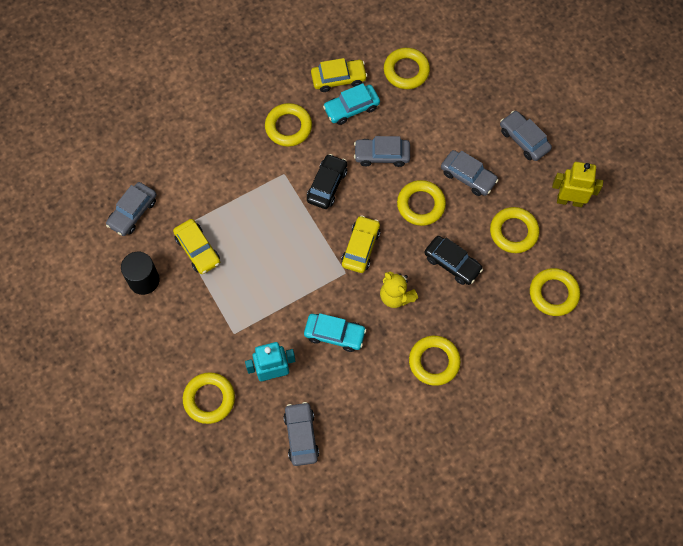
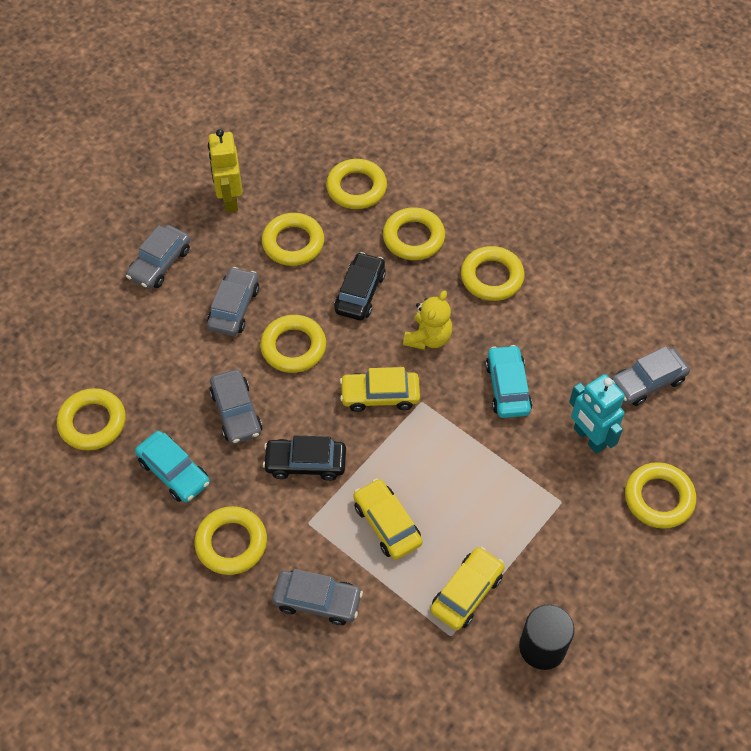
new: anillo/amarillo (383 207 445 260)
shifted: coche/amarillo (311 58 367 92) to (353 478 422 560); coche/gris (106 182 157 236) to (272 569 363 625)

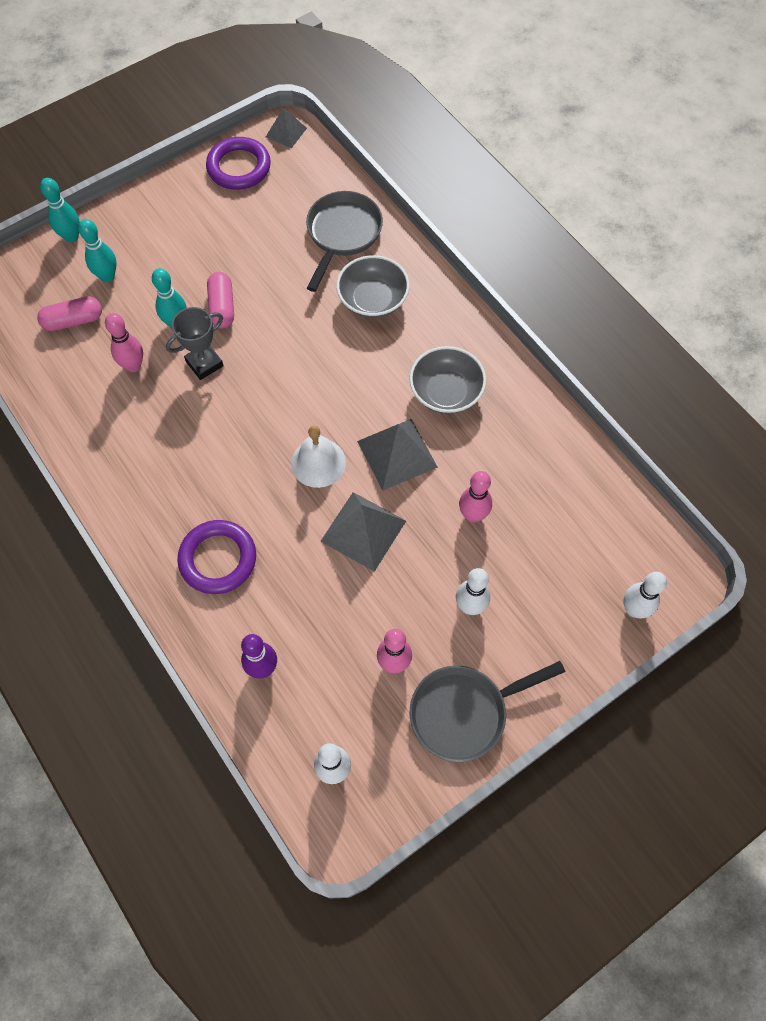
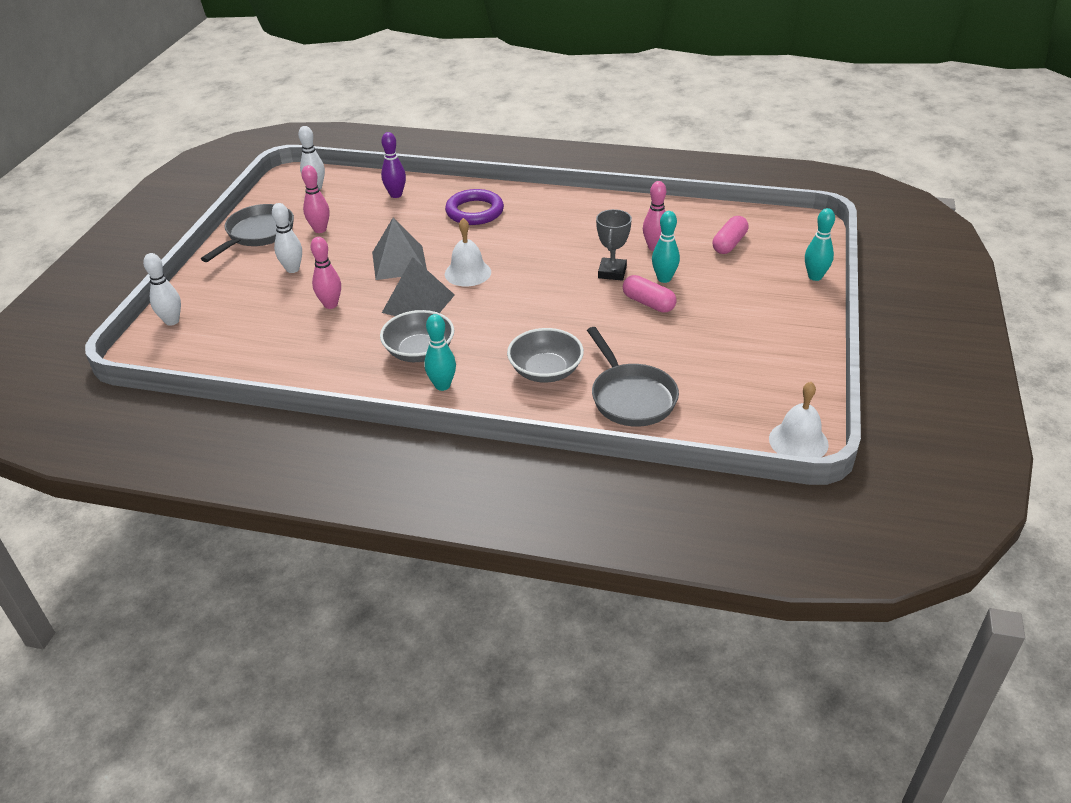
gone: anillo/morado (206 137 271 190)
shifted: bolo/turquesa (78 219 116 282) to (424 314 456 391)
swapped: pirámide/gris (266 108 307 148) to campana/blanco (769 382 829 457)

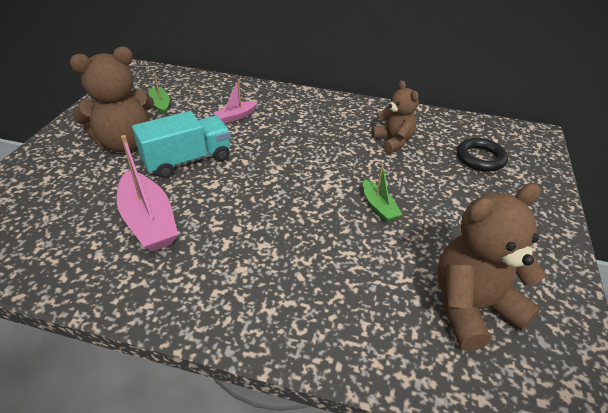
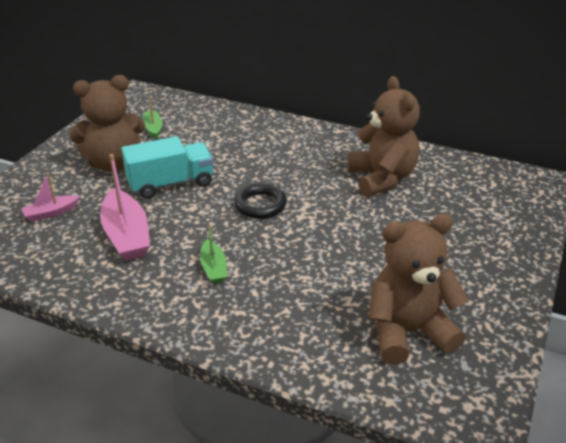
shifted: barco/rosa (214 79 258 124) to (21 173 80 222); anillo/negro (457 138 508 172) to (234 183 287 219); barco/verde (363 164 403 222) to (200 224 227 284)
scaled: osito/marrón (371 80 419 153) = (348 76 420 197) x1.62

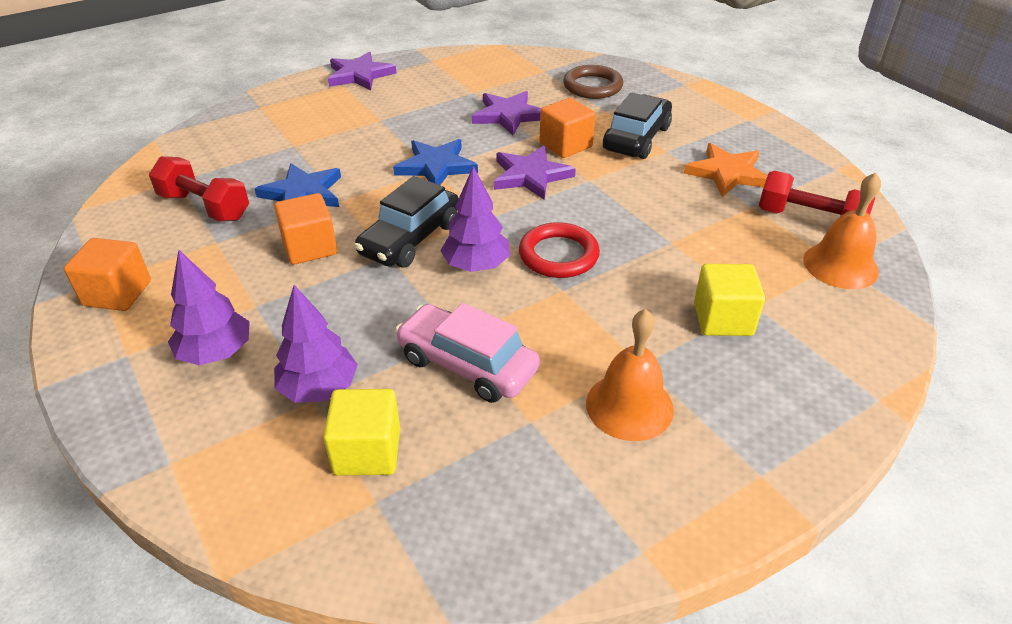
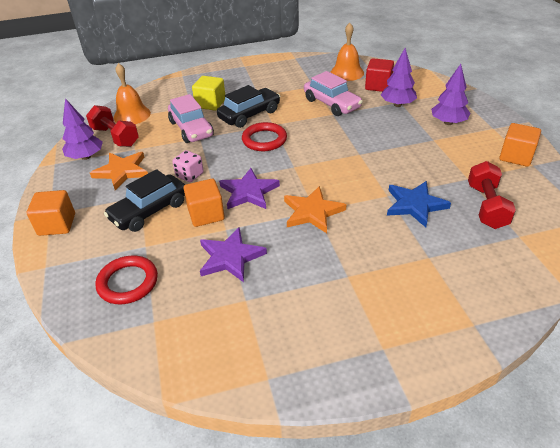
gone: estrella/morado (328 51 396 91)
new: coche/rosa (168 94 214 143); dado/rosa (172 150 204 182)
shifted: árbol/morado (440 166 510 272) to (62 98 103 160); coche/negro (354 176 459 267) to (217 85 280 128); cubo/naranja (274 193 337 264) to (26 190 75 236); campana/naranja (586 309 674 441) to (330 23 364 81)
repainted: anillo/marrón (563 65 623 99) to anillo/rojo (95 256 158 304); estrella/azul (393 139 478 185) to estrella/naranja (284 186 347 233); cubo/amarillo (323 389 400 476) to cubo/rojo (365 58 394 92)
rotated: mancuerna/rojo (149 156 249 221) = (468 161 516 229) 45 degrees clockwise

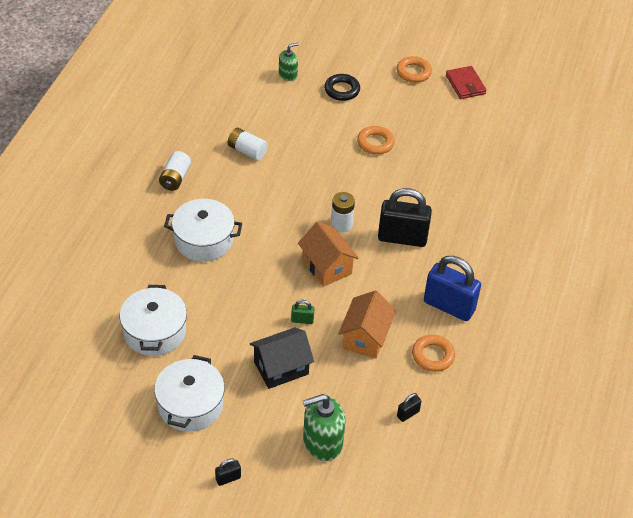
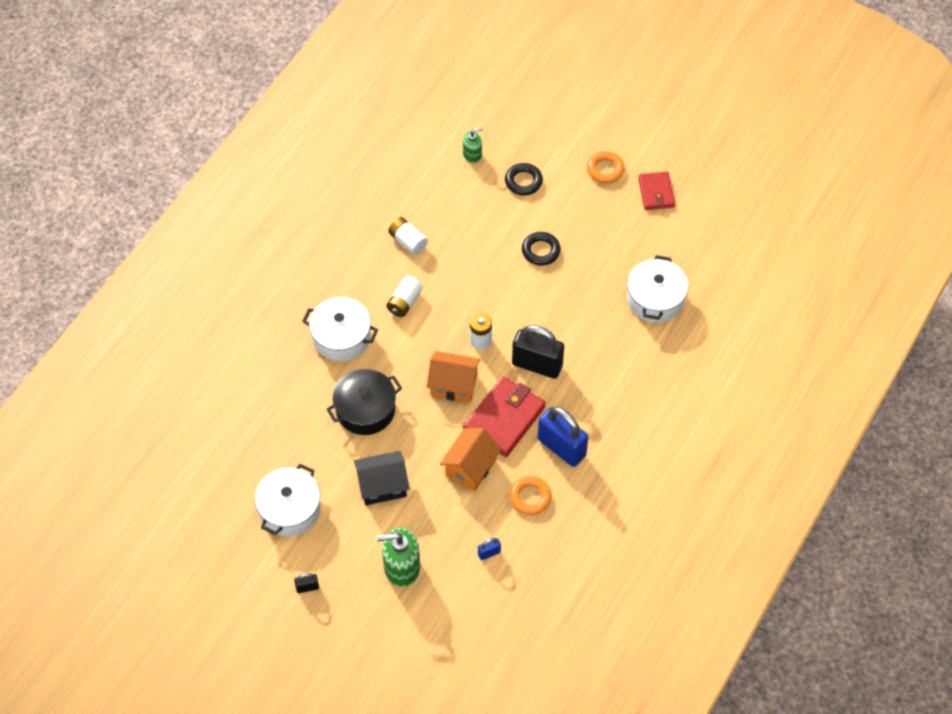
gone: candado/verde (291 300 314 324)
new: olla/negro (326 369 402 435); cartera/rojo (463 376 546 457)
shifted: pila/blanco (159 151 191 191) to (386 276 423 317); olla/blanco (120 285 187 356) to (627 255 689 323)
repainted: anillo/naranja (357 126 395 155) to anillo/negro (522 232 561 266); candado/negro (397 393 421 422) to candado/azul (478 538 501 560)
rotated: casa/naranja (298 222 359 287) = (427 351 481 403) 60 degrees counterclockwise

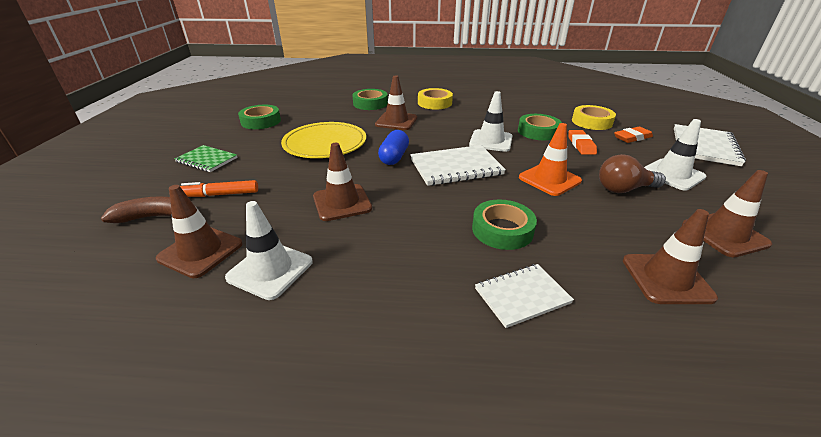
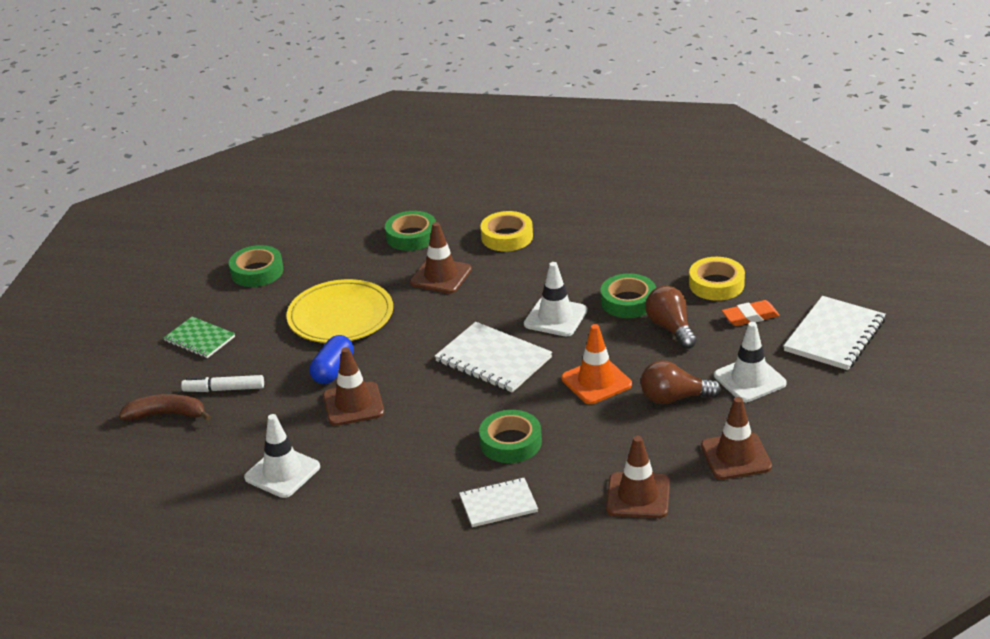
gone: cono de tráfico/marrón (156 185 243 278)
shifted: cápsula/azul (378 130 409 165) to (309 335 354 384)
swapped: goma de borrar/naranja (569 130 597 155) to bombilla/marrón (645 286 697 349)
repainted: rotulador/naranja (180 180 258 197) to rotulador/blanco (181 375 264 392)
rotated: cuaderno/blanco (410 145 506 186) = (435 322 552 393) 45 degrees clockwise

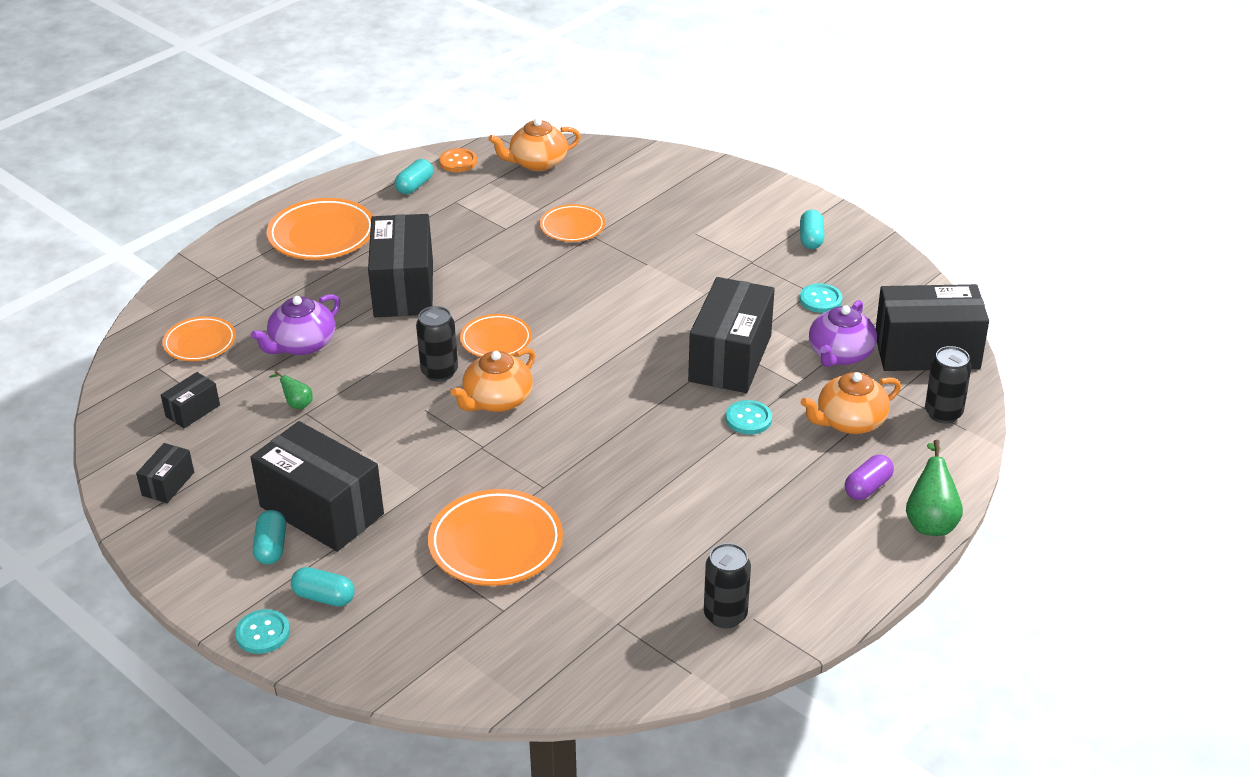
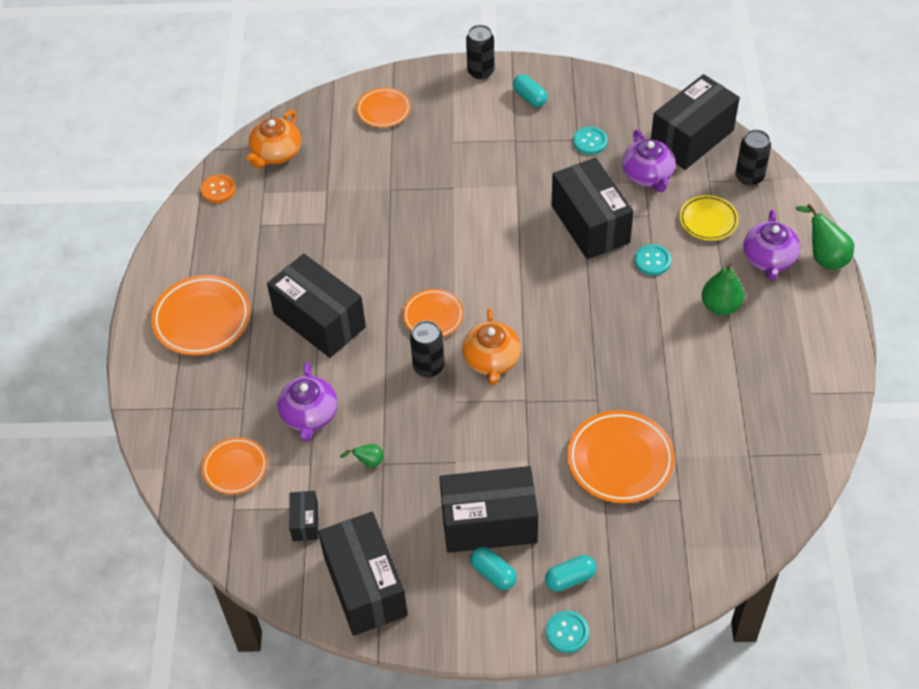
gone: cápsula/turquesa (395 159 433 194)
new: pera/verde (702 263 744 315)
shifted: plato/naranja (540 204 605 242) to (356 88 411 128); lata/negro (704 543 751 629) to (466 25 495 80)
swapped: tetera/naranja (800 372 901 434) to plato/amarillo (679 195 739 241); cápsula/morado (845 455 894 500) to tetera/morado (743 210 800 280)
scaled: caja/negro (136 443 194 503) = (318 512 408 636) x2.18

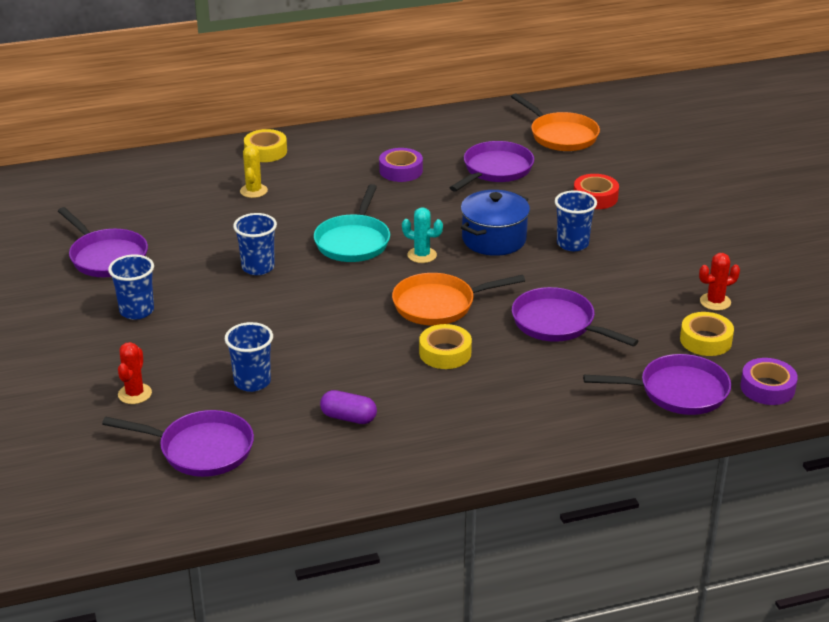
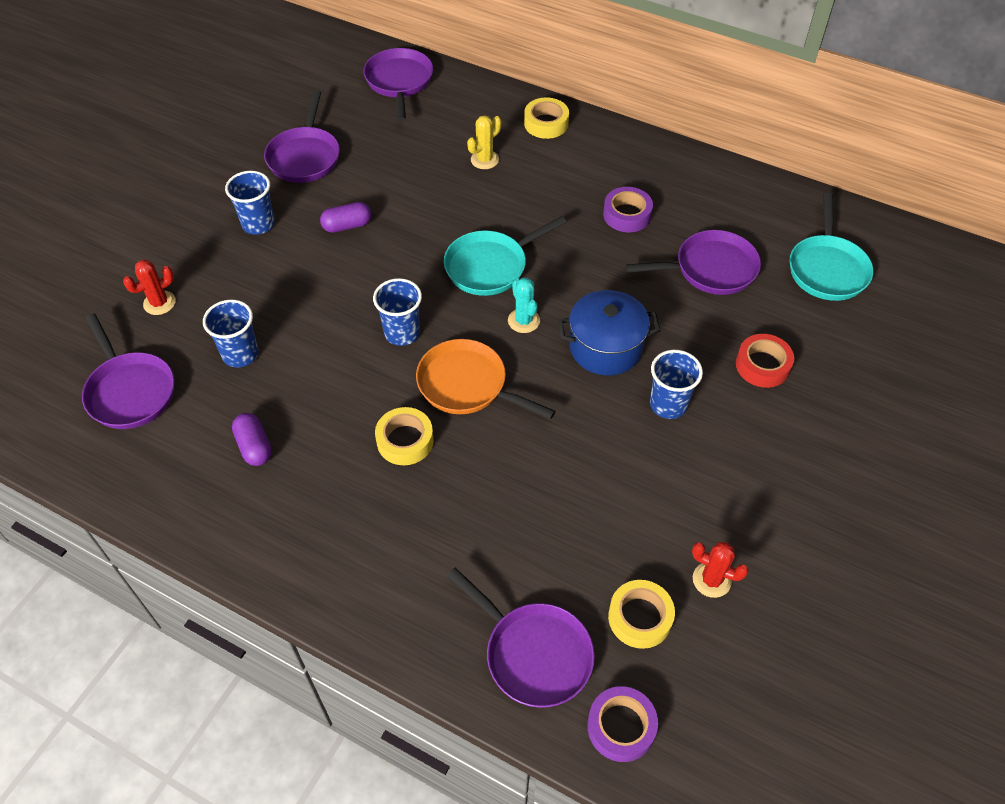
new: cápsula/morado (320 202 371 233)
shifted: vaso/azul (233 213 277 275) to (373 278 422 346); sartén/morado (512 287 638 347) to (363 48 433 122)
repainted: sartén/naranja (511 93 600 151) to sartén/turquesa (790 193 873 301)

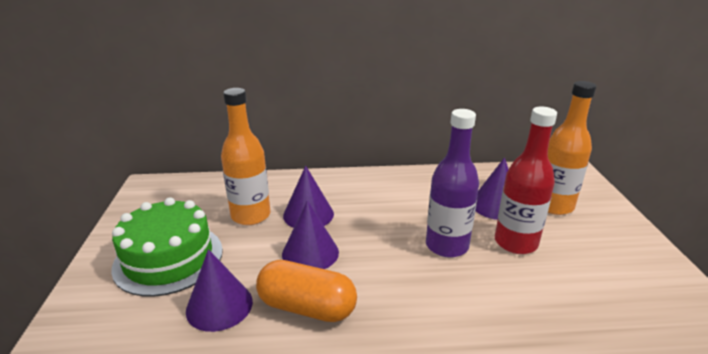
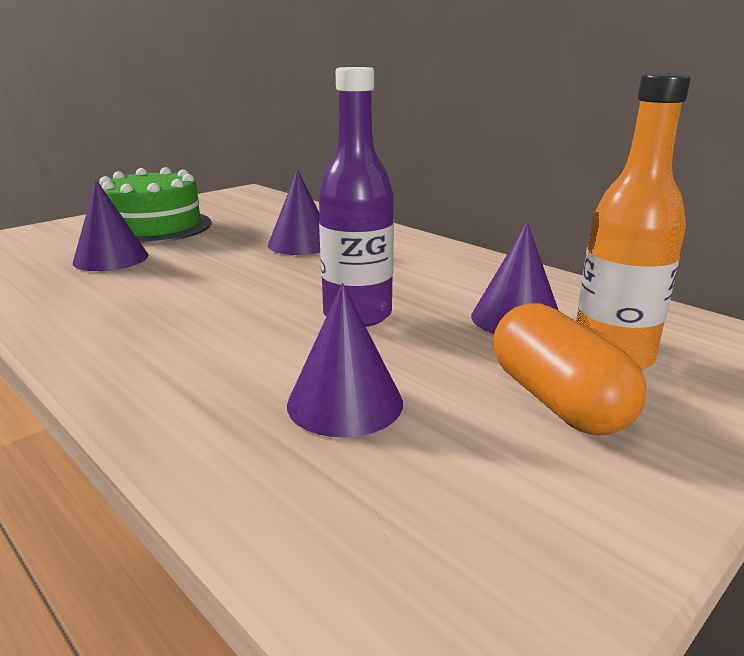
gone: botella/naranja (221 88 271 225); botella/rojo (495 107 557 254)
shifted: cono/morado (282 200 339 269) to (287 283 403 437); cápsula/naranja (256 260 357 322) to (493 304 647 435)

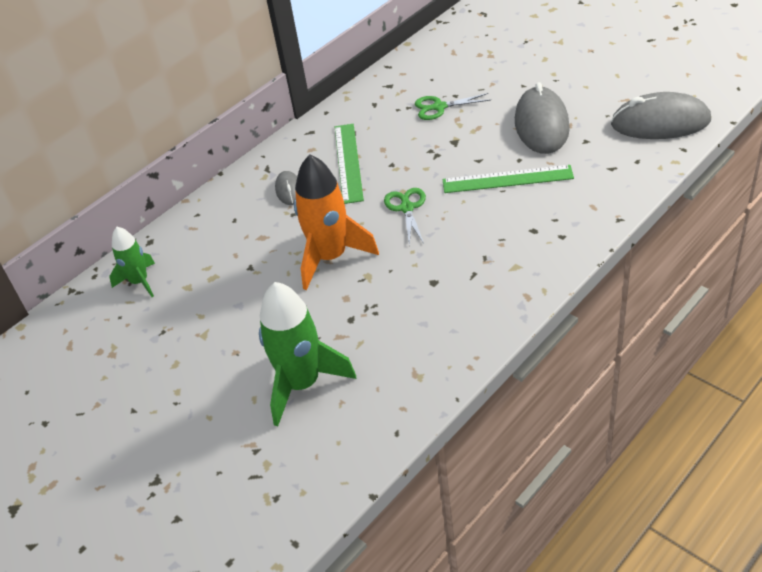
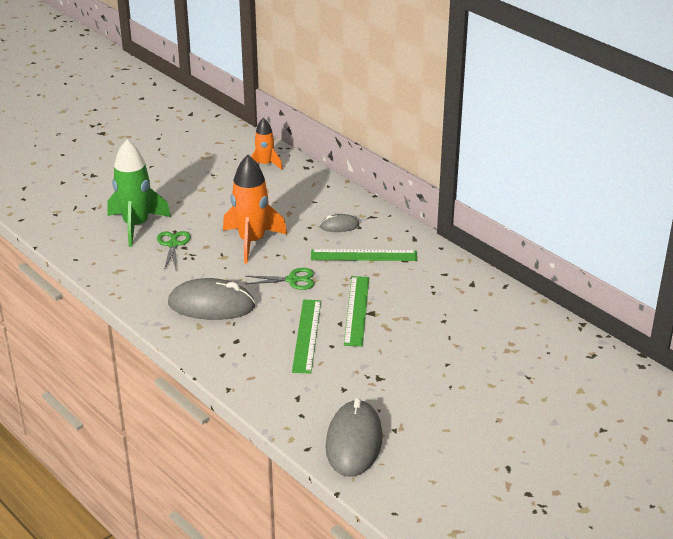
new: regla/verde (344 276 369 347)
shifted: ratón/gris (515 82 570 154) to (168 278 255 320); tijeras/verde (415 93 490 120) to (157 231 191 270)
repainted: cohete/verde (109 227 155 297) to cohete/naranja (251 118 283 170)

